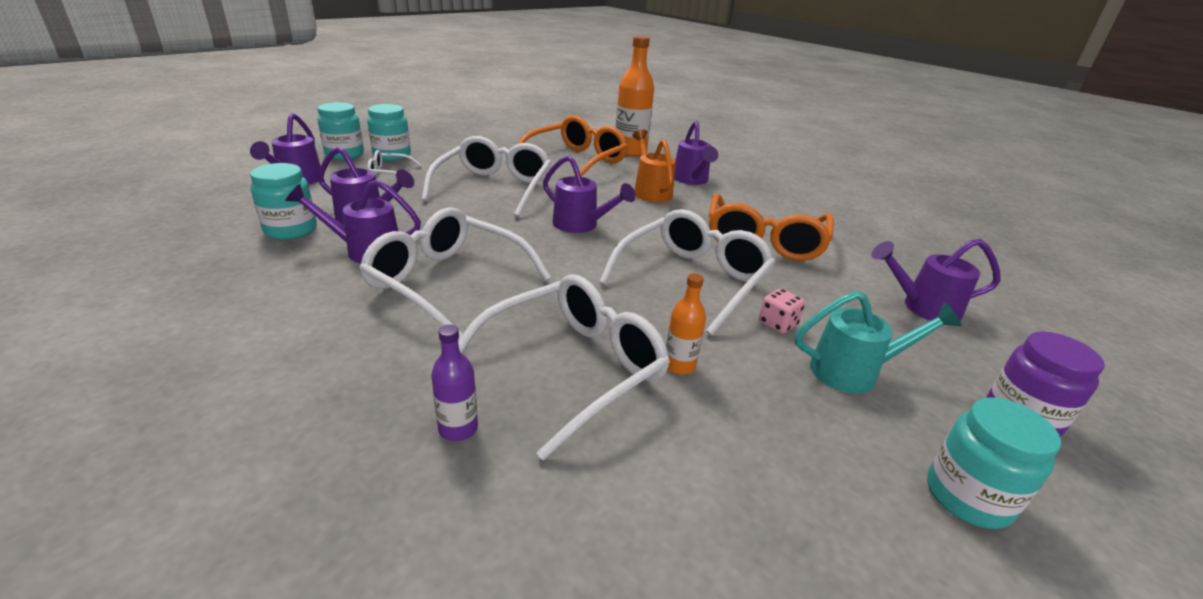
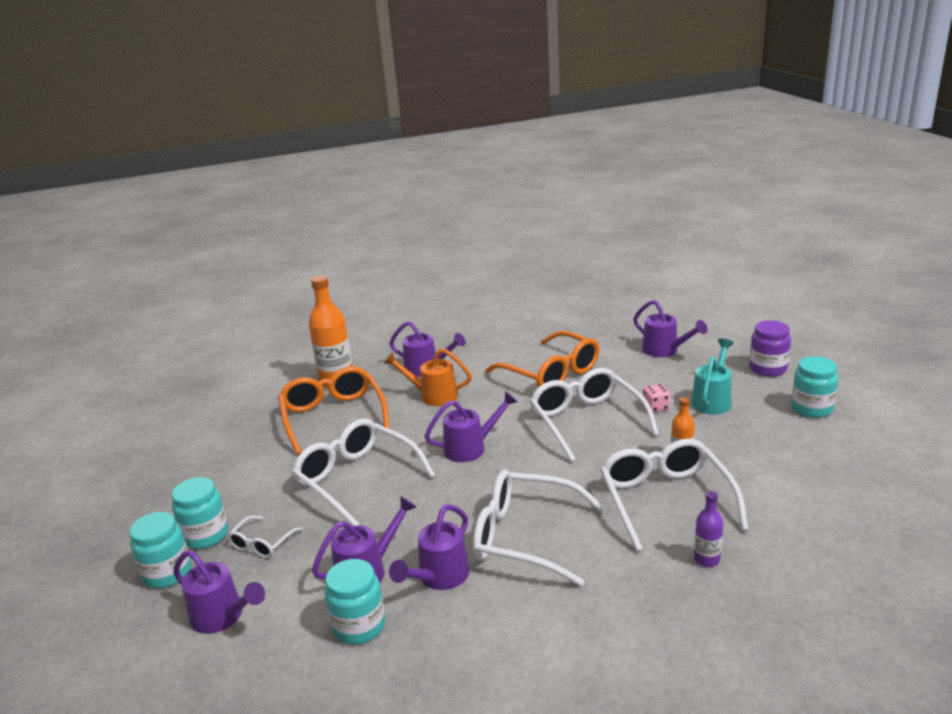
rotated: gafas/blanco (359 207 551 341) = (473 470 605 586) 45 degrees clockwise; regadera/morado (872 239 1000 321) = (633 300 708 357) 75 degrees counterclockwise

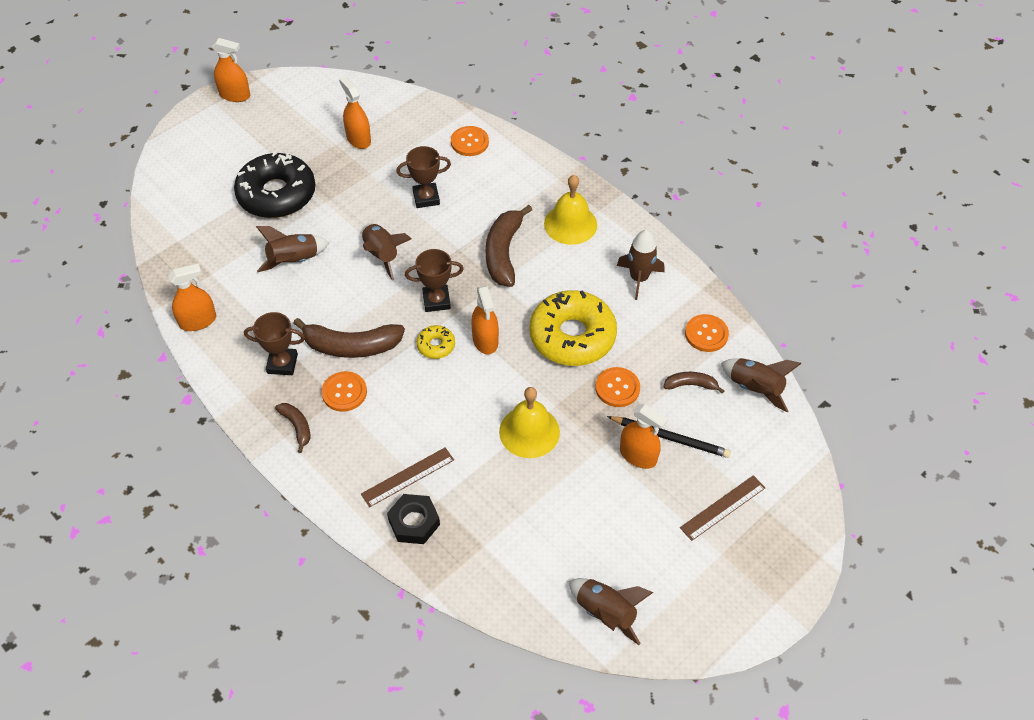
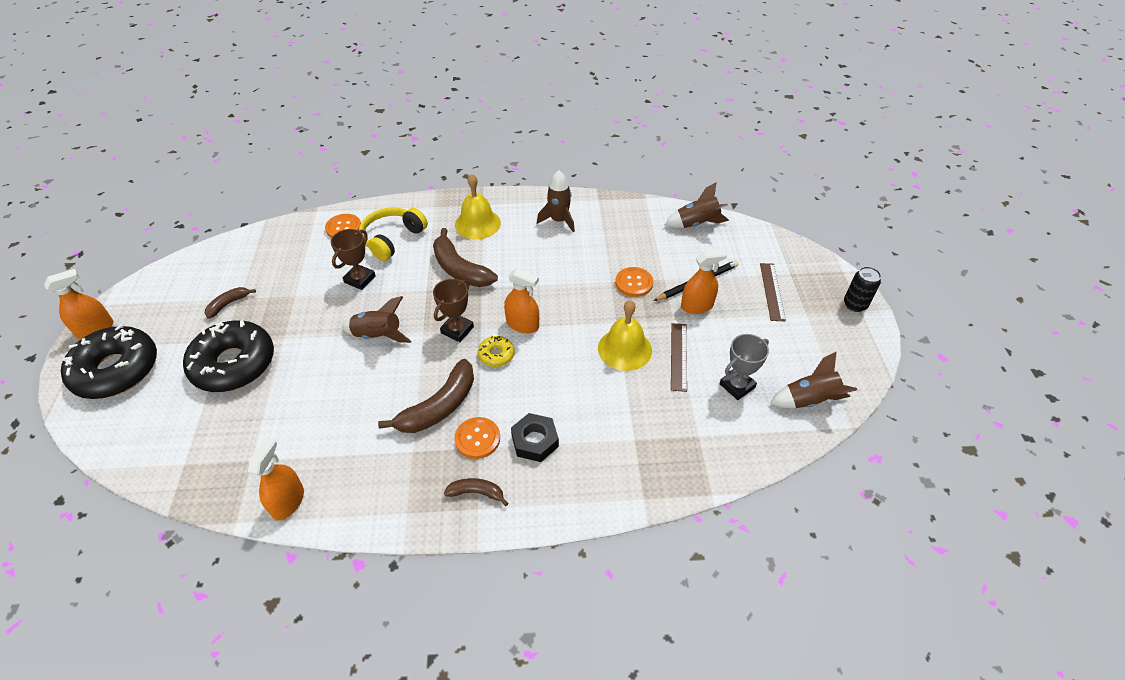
gone: pulverizador/naranja (339 76 371 149); cohete/marrón (256 226 329 272); rosquilla/amarillo (530 290 617 366); trofeo/marrón (244 312 305 375); botón/naranja (685 314 729 352)
new: auriculares/amarillo (359 207 428 261); lata/negro (844 266 881 312); rosquilla/negro (61 324 157 399); trofeo/gris (719 334 769 400)
shifted: plátano/marrón (664 372 724 394) to (205 287 256 319); regla/marrón (361 447 454 507) to (671 323 687 392); tuerca/negro (387 494 440 544) to (511 413 559 462)

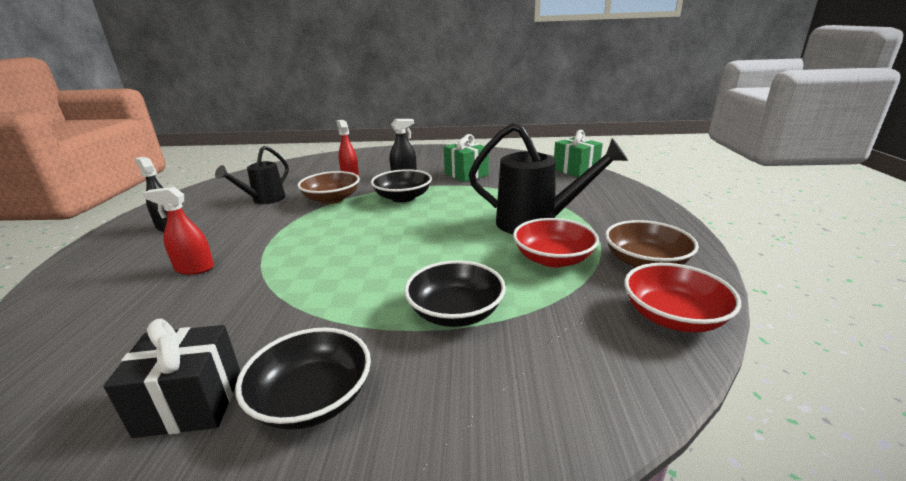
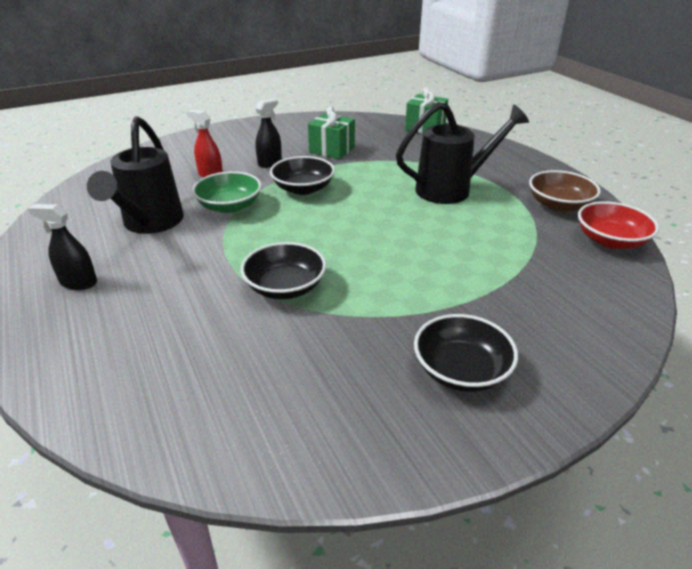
gone: pulverizador/rojo (143 187 214 275); cuenco/rojo (513 218 599 268); regalo/negro (104 319 241 438)
shifted: cuenco/negro (404 260 506 327) to (241 242 326 299)
repainted: cuenco/marrón (297 171 360 204) to cuenco/verde (192 171 262 213)
scaled: regadera/negro (215 146 289 204) = (87 116 184 234) x1.61

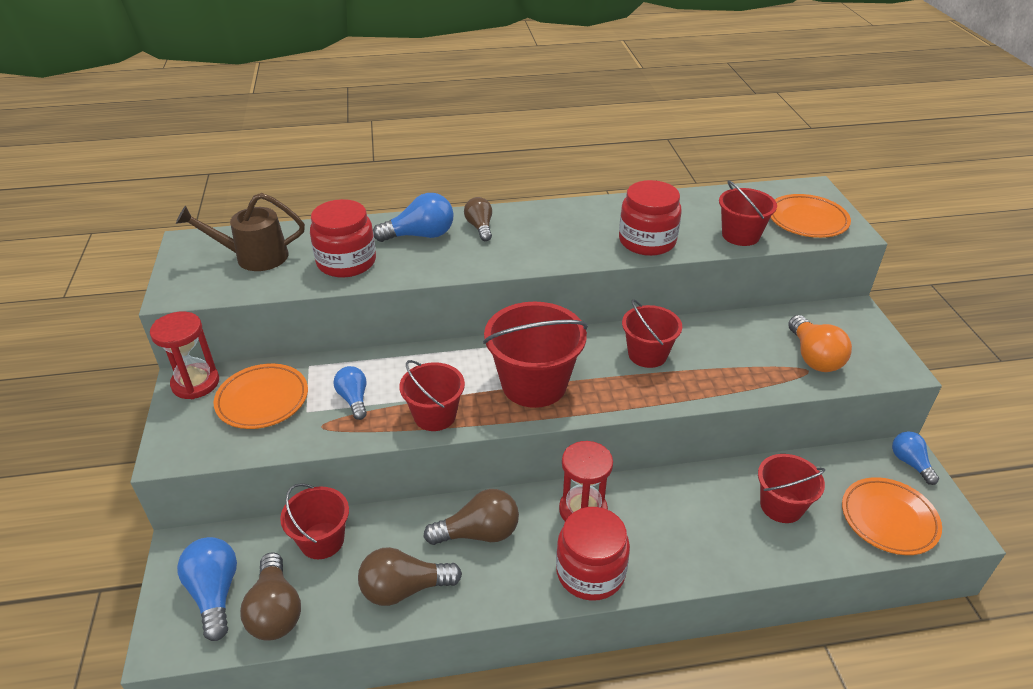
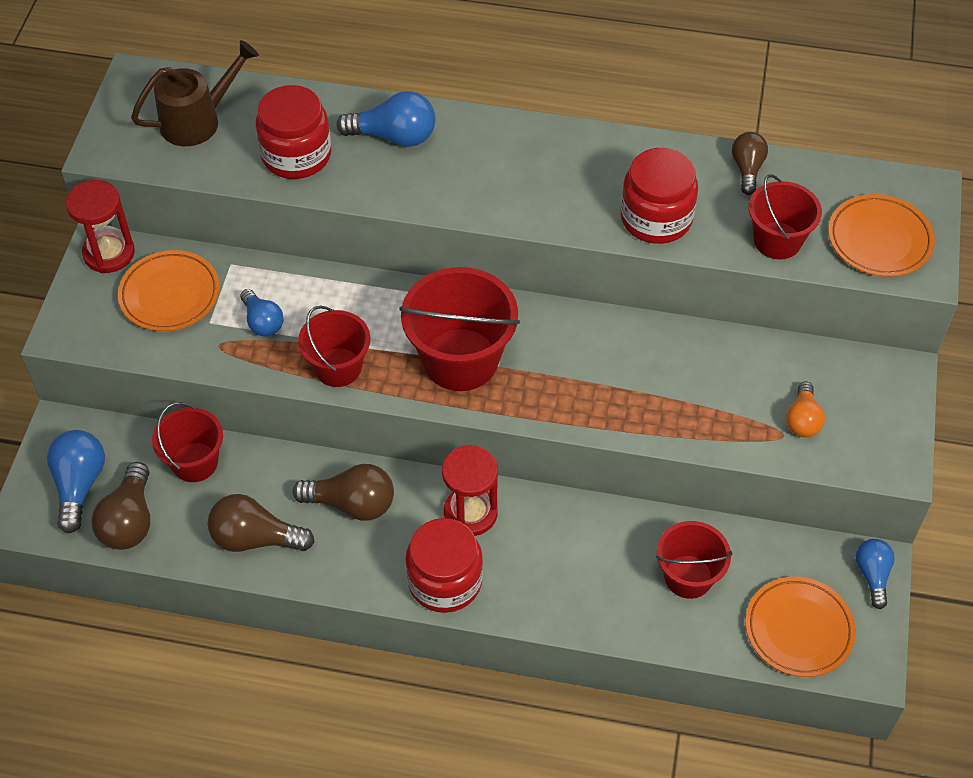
gone: balde/rojo (622 299 682 368)
shifted: bombilla/marrón (464 197 492 241) to (732 132 768 195)
rotated: regadera/marrón (176 193 305 271) = (131 40 259 146) 135 degrees clockwise; bombilla/azul (334 366 367 420) = (240 289 284 336) 150 degrees clockwise
scaled: bombilla/naranja (788 315 852 372) = (786 381 825 437) x0.65

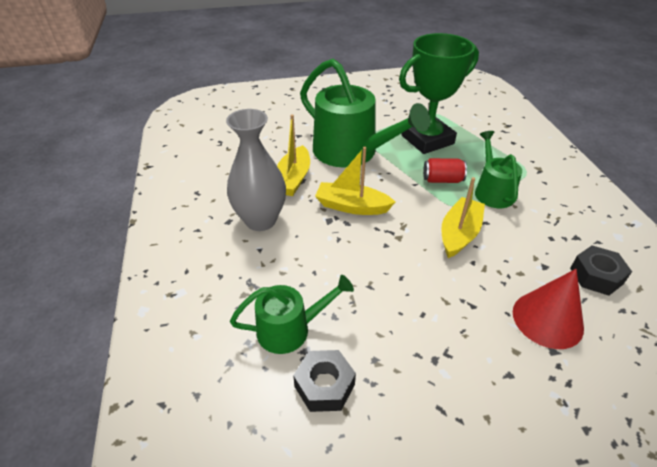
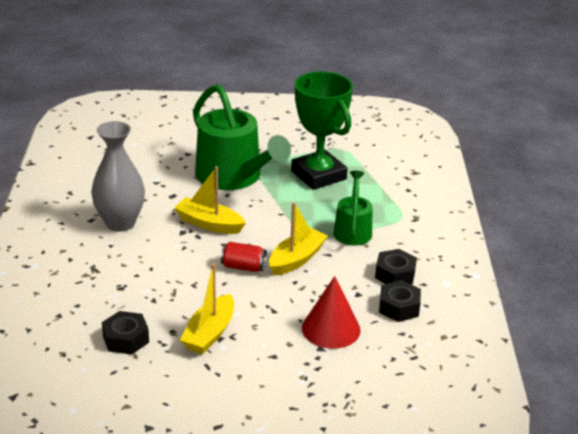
gone: regadera/verde (230 275 354 354)
new: tuerca/negro (375 249 417 284)
shifted: barco/amarillo (277 114 310 196) to (180 264 234 354); lata/rojo (423 158 467 183) to (221 242 267 272)
rotated: trofeo/verde (399 33 479 154) = (291 71 353 190) 75 degrees clockwise

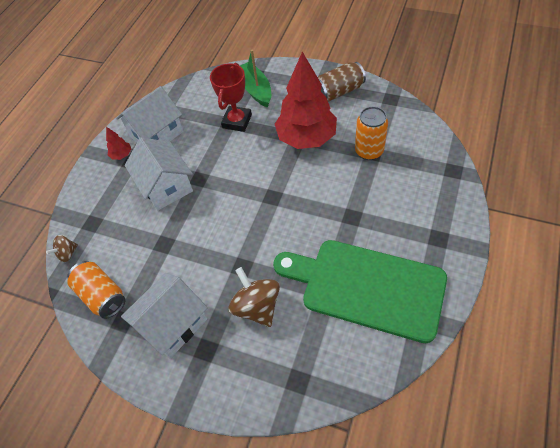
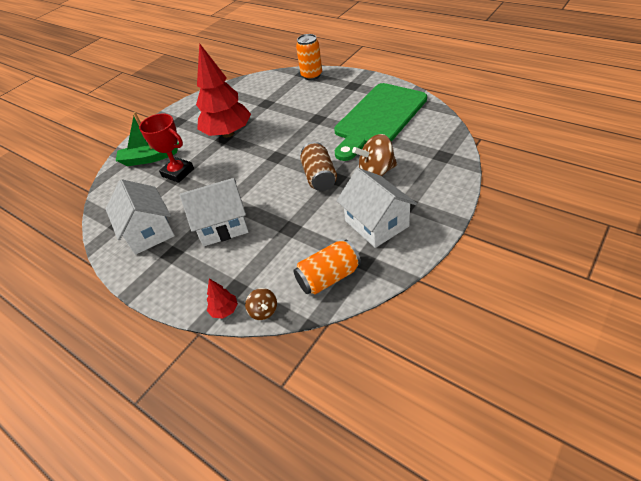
shifted: lata/marrón (318 62 366 101) to (300 142 337 191); lata/naranja (355 106 388 160) to (296 34 322 80); árbol/rojo (106 127 131 160) to (207 279 238 319)

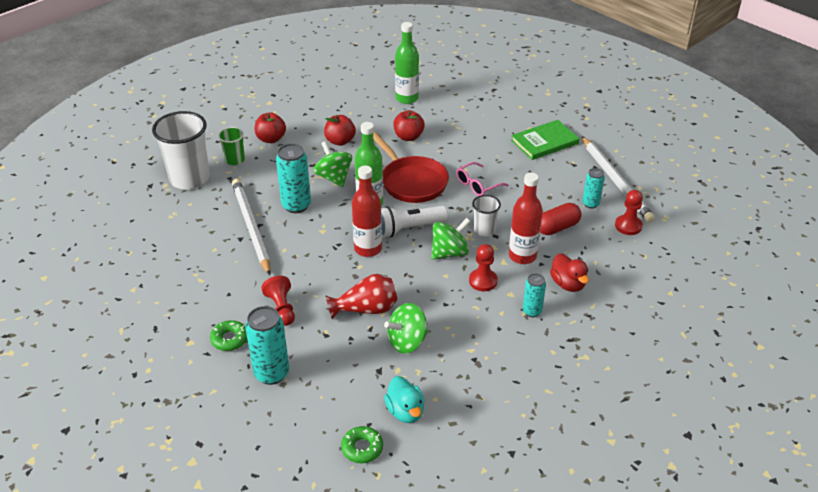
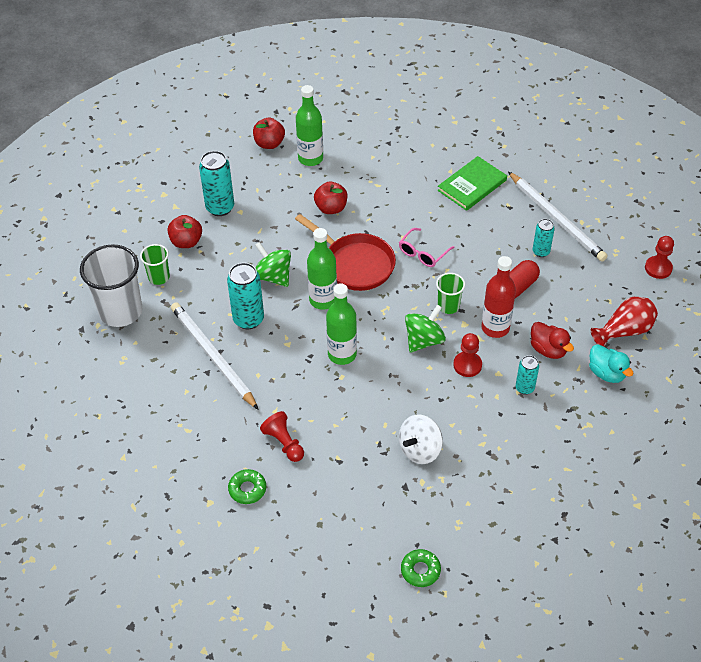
gone: lámpara de mano/blanco (381 206 448 237)
shifted: manzana/rojo (324 115 356 146) to (253 118 285 149); peón/rojo (615 190 643 235) to (645 236 674 279); florero/rojo (325 274 398 319) to (590 297 658 347); lata/turquesa (245 306 289 385) to (199 151 234 216); pato/turquesa (384 376 425 423) to (589 344 634 383)
repainted: botella/rojo (352 166 382 257) to botella/verde (326 283 357 365); vaso/blanco (472 195 501 236) to vaso/verde (436 273 465 314); peonza/verde (384 303 428 354) to peonza/blanco (399 414 443 464)

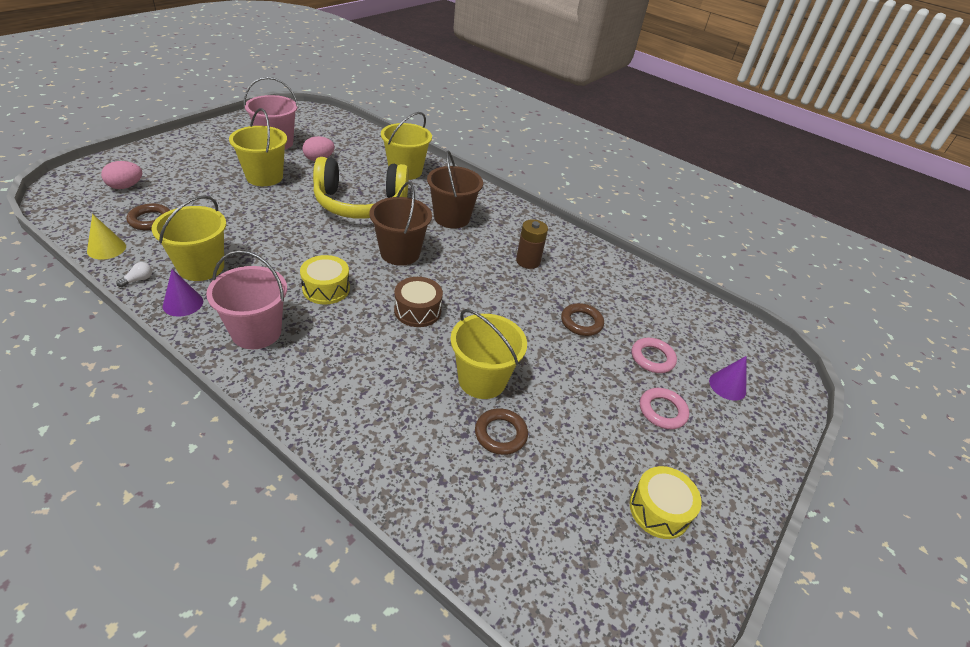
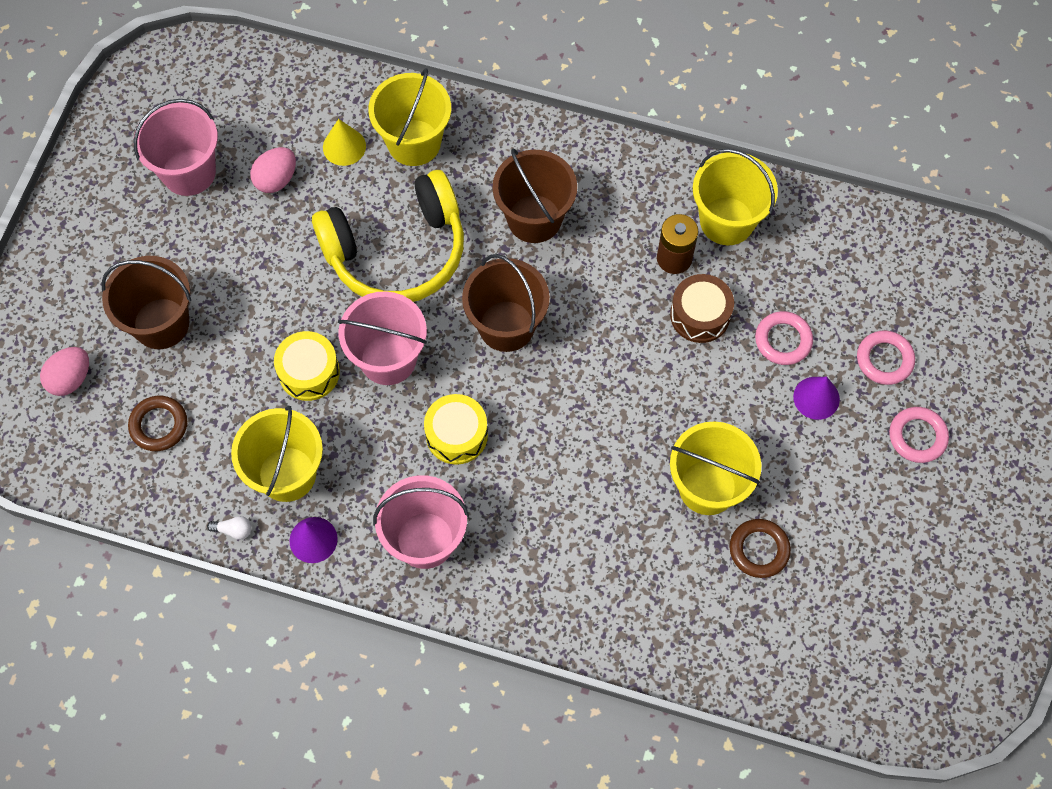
new: balde/marrón (101 256 191 349); balde/rosa (338 291 427 385)
shifted: balde/amarillo (229 108 287 186) to (693 149 778 245); cono/amarillo (87 214 126 259) to (323 119 366 166); tambor/marrón (394 277 443 327) to (670 274 734 343); cono/morado (709 356 746 401) to (793 377 840 420); tambor/amarillo (630 466 702 539) to (274 331 340 401)
repainted: anillo/marrón (561 303 604 336) to anillo/rosa (755 311 813 365)
rotated: bombilla/blanco (116 262 152 287) = (207 516 251 539) 75 degrees clockwise

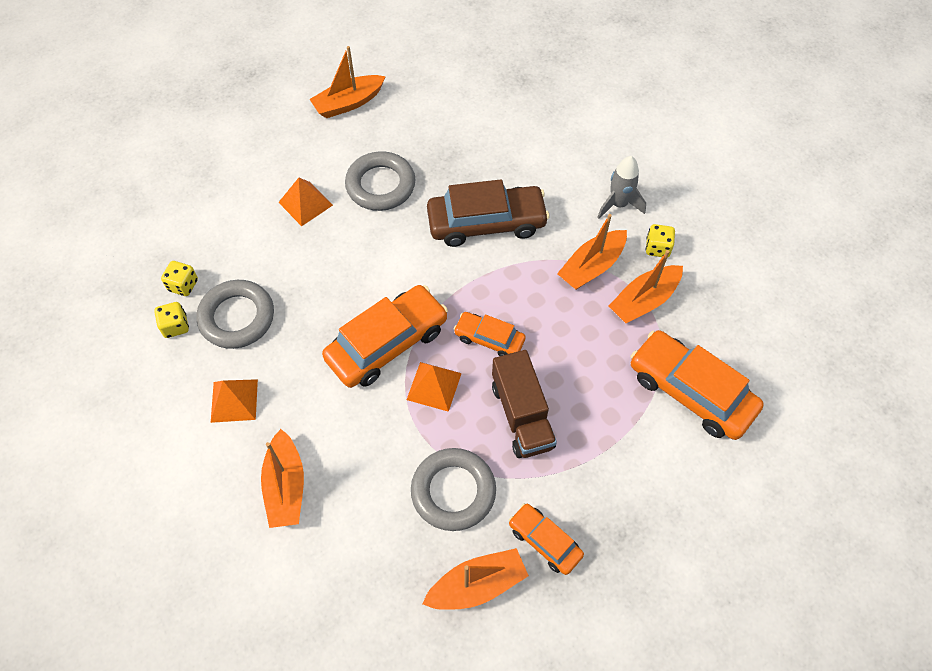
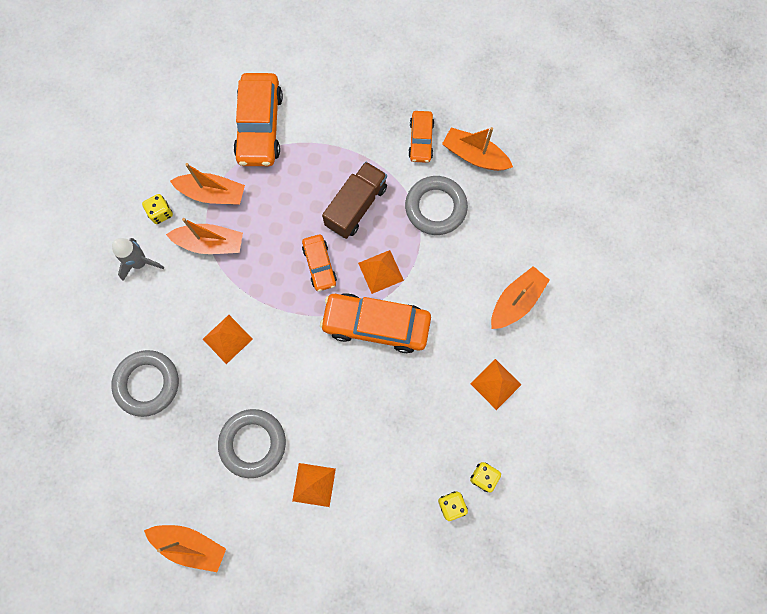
shifted: anillo/gris (197 280 274 349) to (111 350 179 417)
swapped: coche/marrón (427 179 550 247) to pirámide/naranja (203 315 253 364)

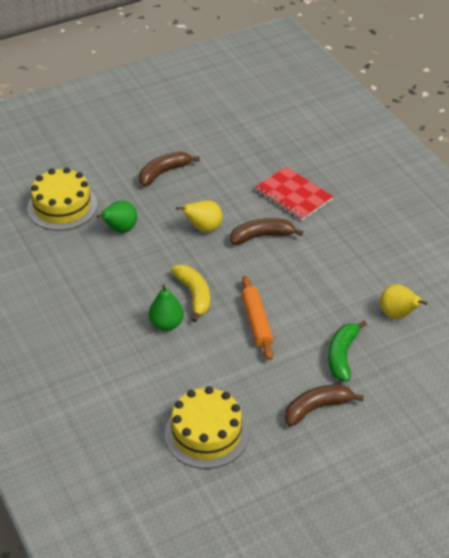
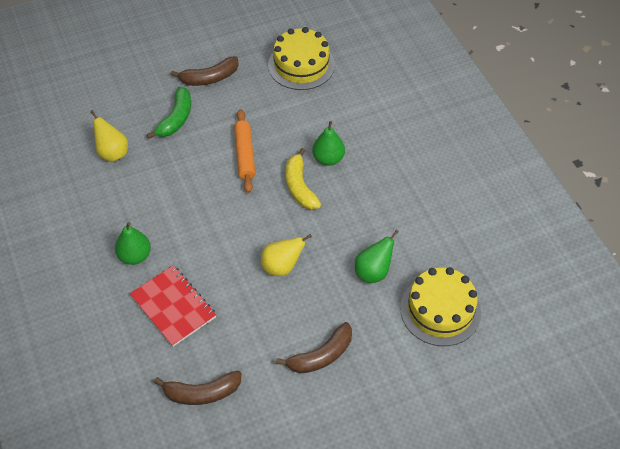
new: pera/verde (115 222 151 265)
shifted: plátano/marrón (230 218 303 245) to (154 371 242 405)

